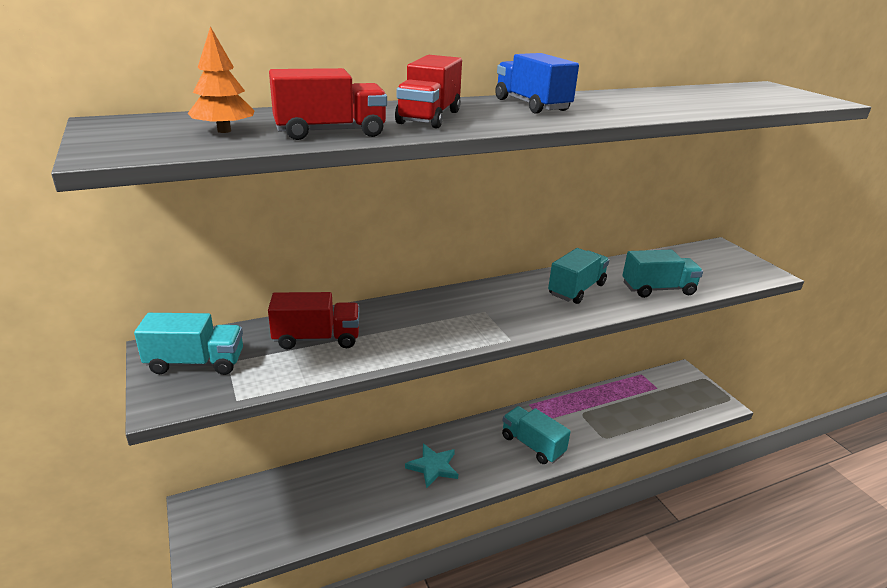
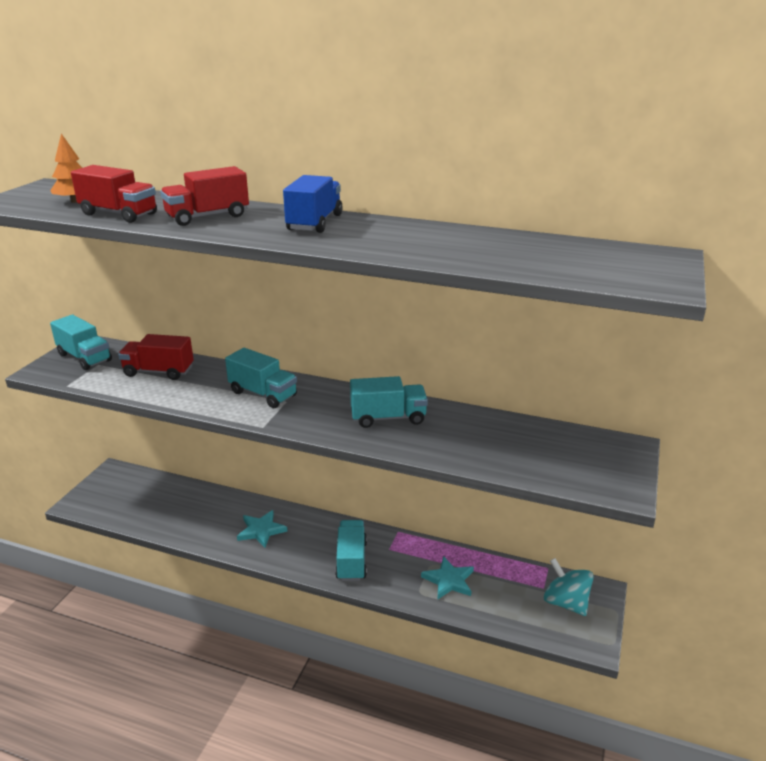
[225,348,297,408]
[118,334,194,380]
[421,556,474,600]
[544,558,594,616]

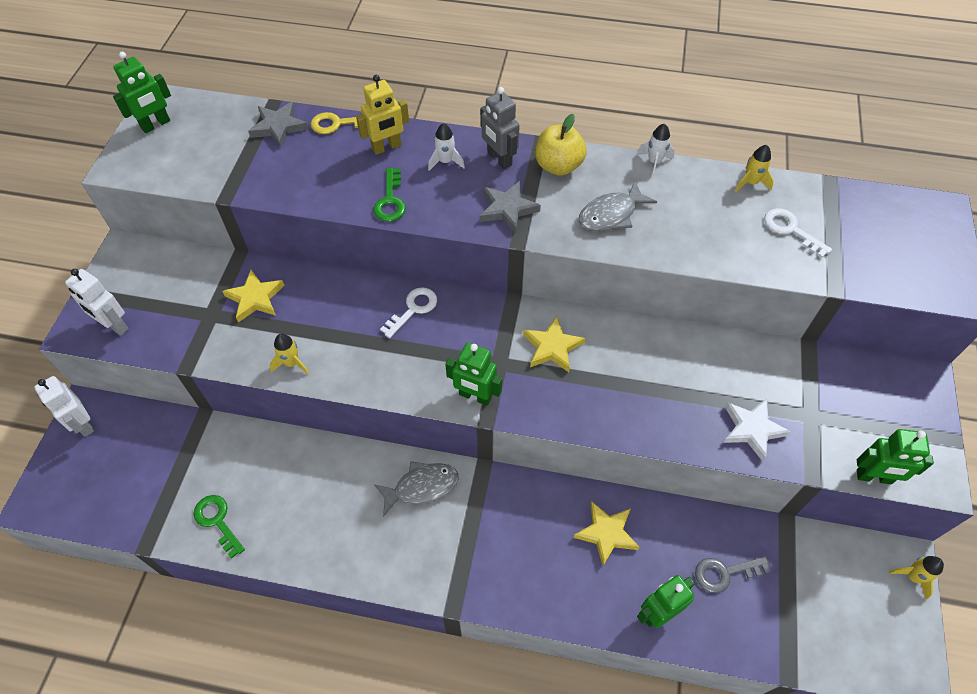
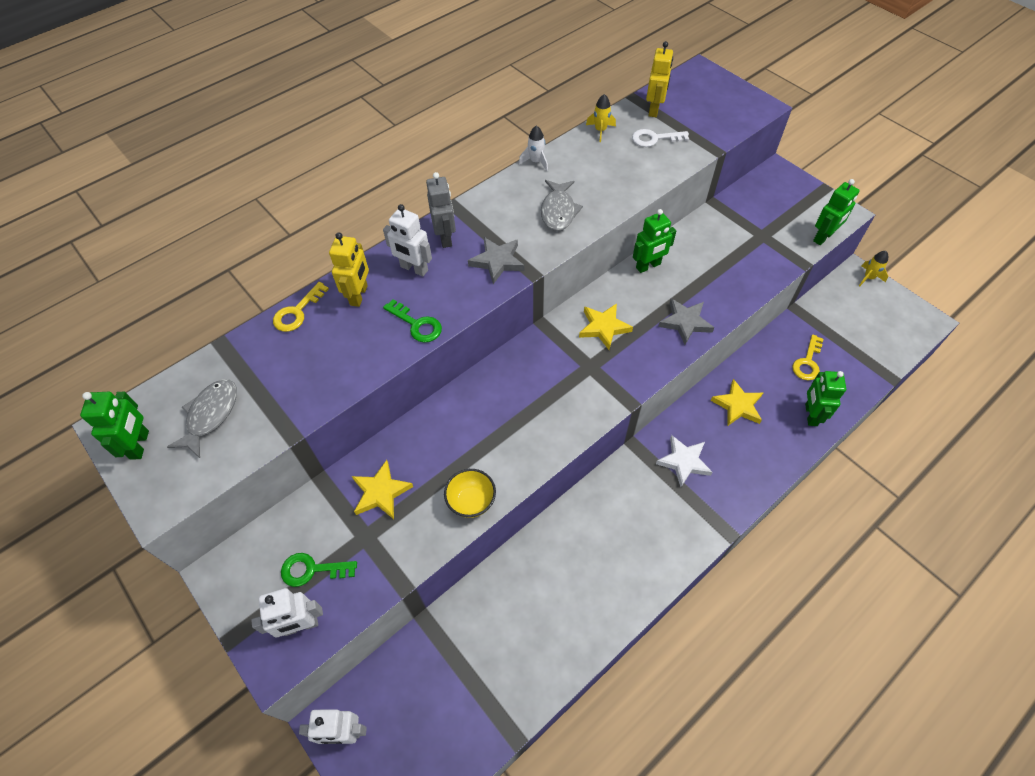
[426,172,456,248]
[658,299,714,345]
[535,114,587,176] (first image)
[383,204,432,276]
[380,287,437,338] (first image)
[444,469,496,518]
[633,209,676,273]
[656,435,712,487]
[167,379,237,458]
[281,553,357,587]
[792,334,823,380]
[646,41,673,117]

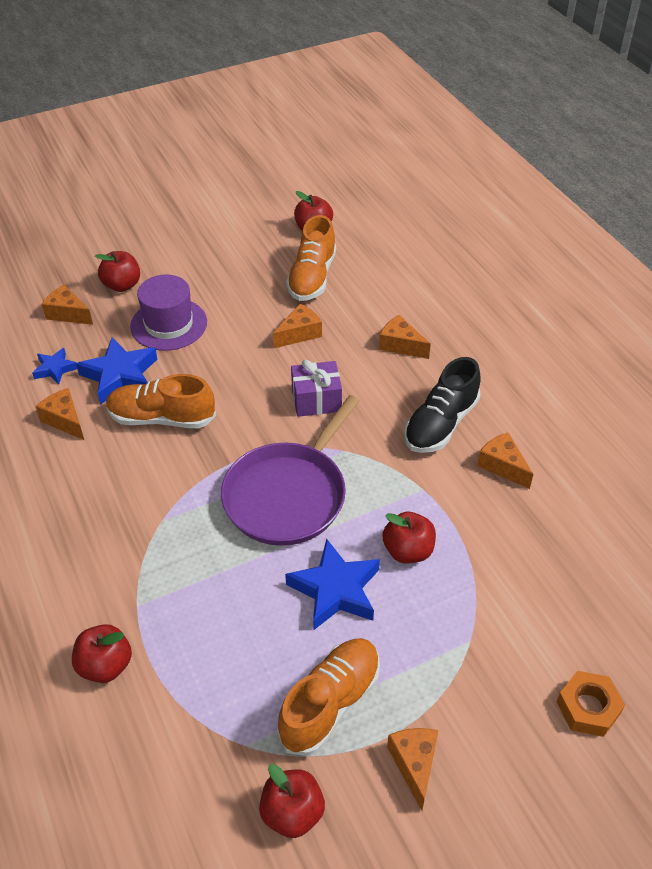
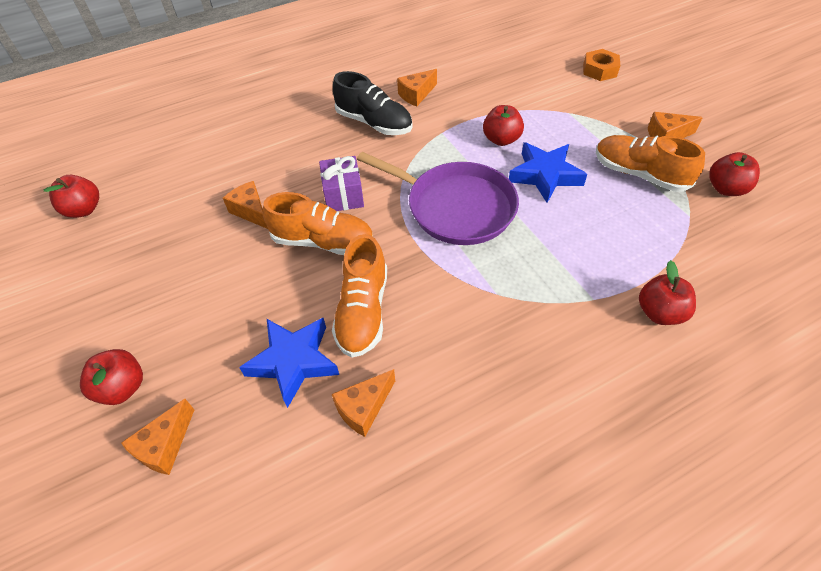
[263,192,373,255]
[130,275,207,351] (first image)
[379,315,431,359] (first image)
[32,348,77,385] (first image)

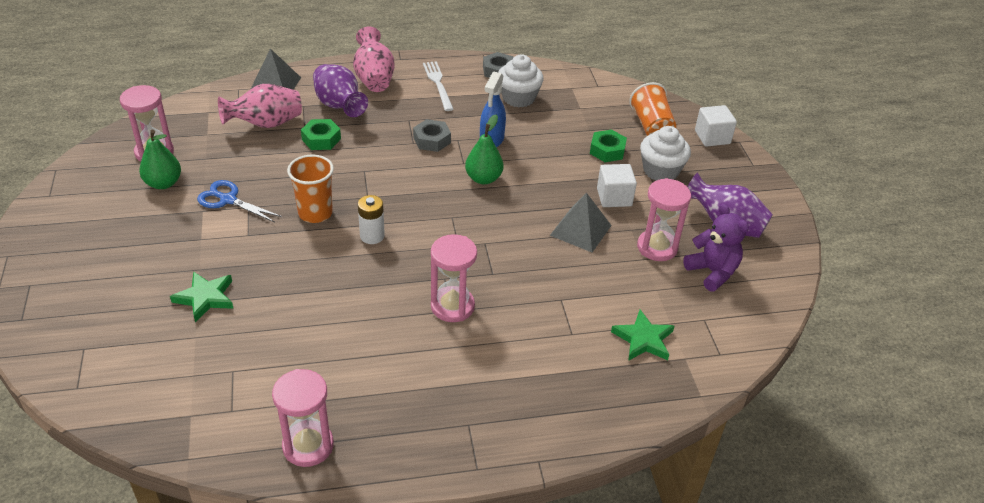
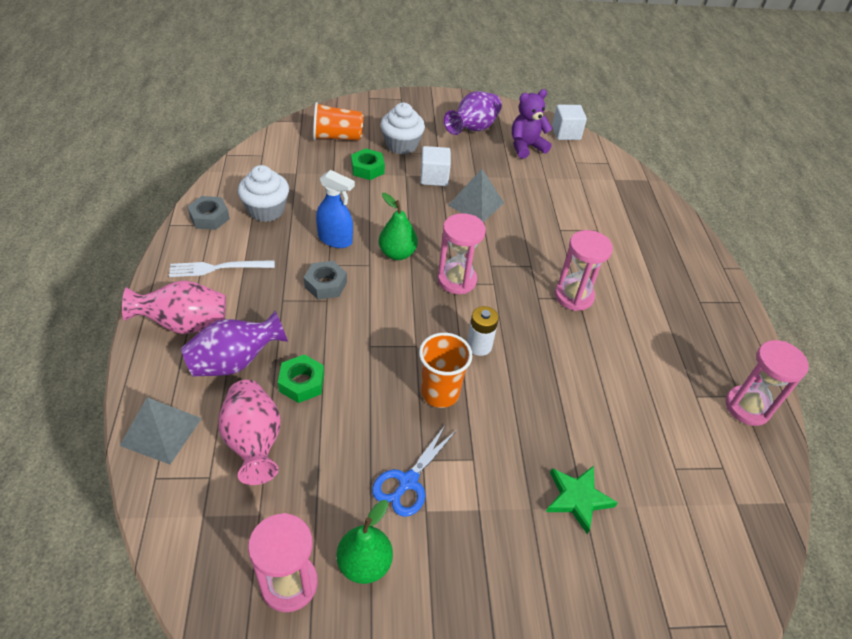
[552,105,587,140]
[438,213,486,294]
[611,310,674,361] (first image)

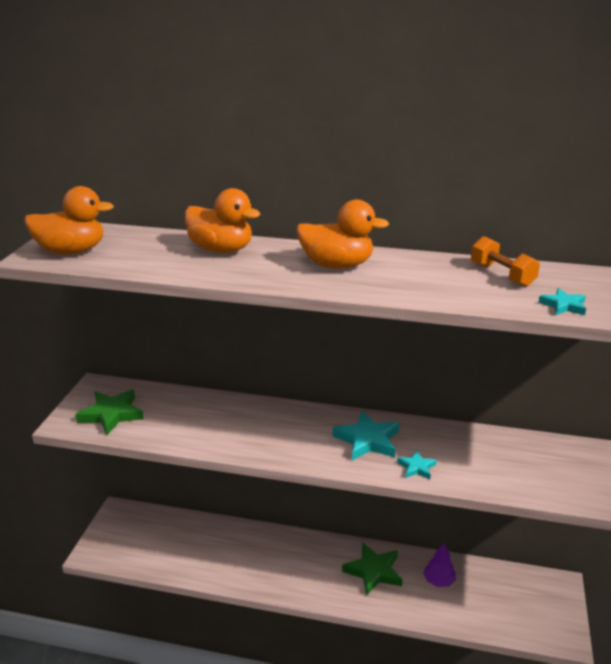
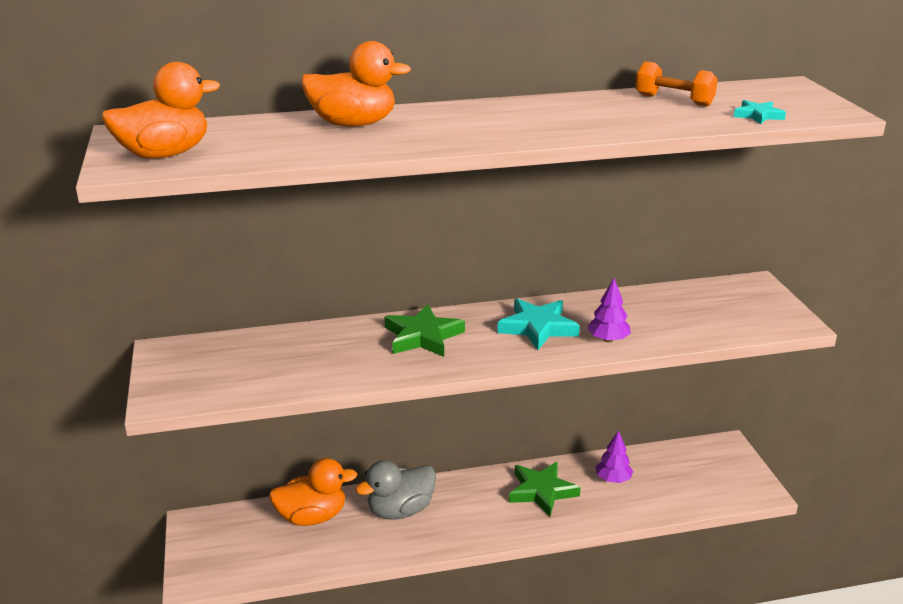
[269,458,357,526]
[385,304,465,357]
[587,278,631,342]
[355,460,436,520]

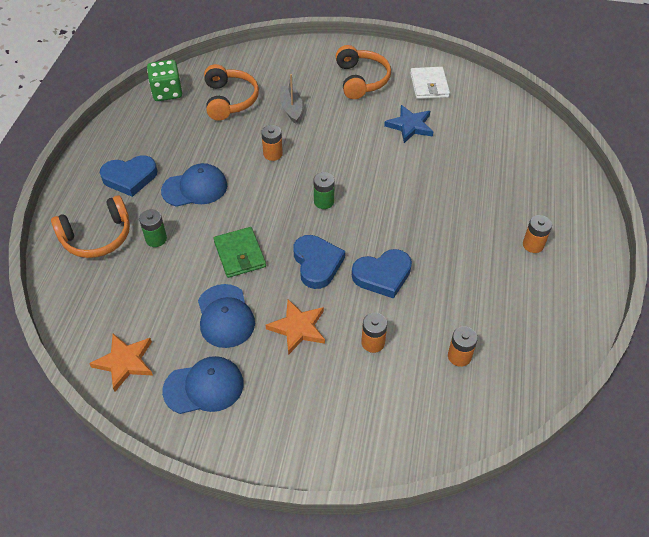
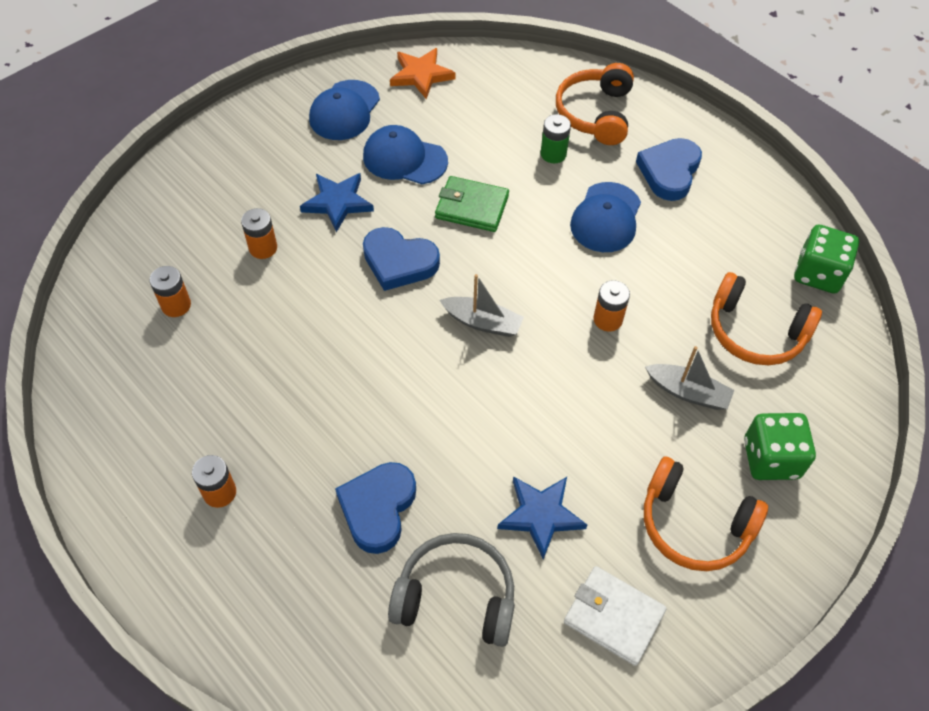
[440,274,524,337]
[335,462,416,554]
[300,173,374,232]
[744,413,816,480]
[388,533,515,647]

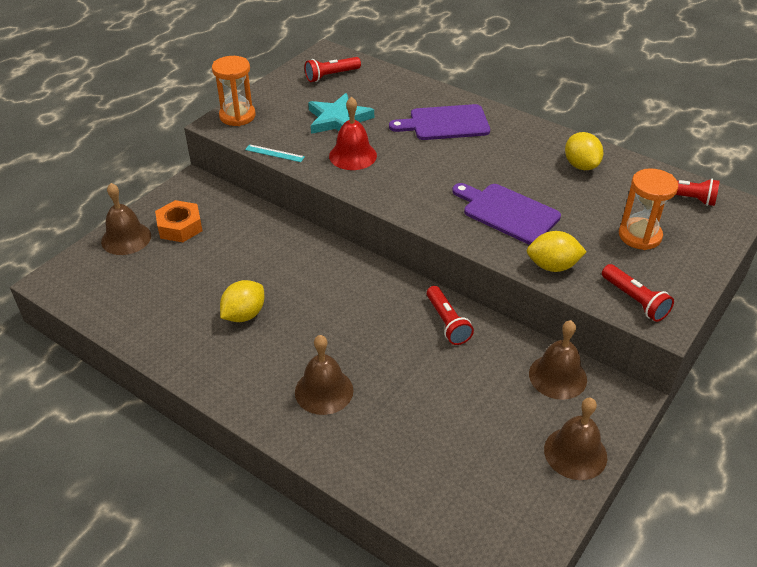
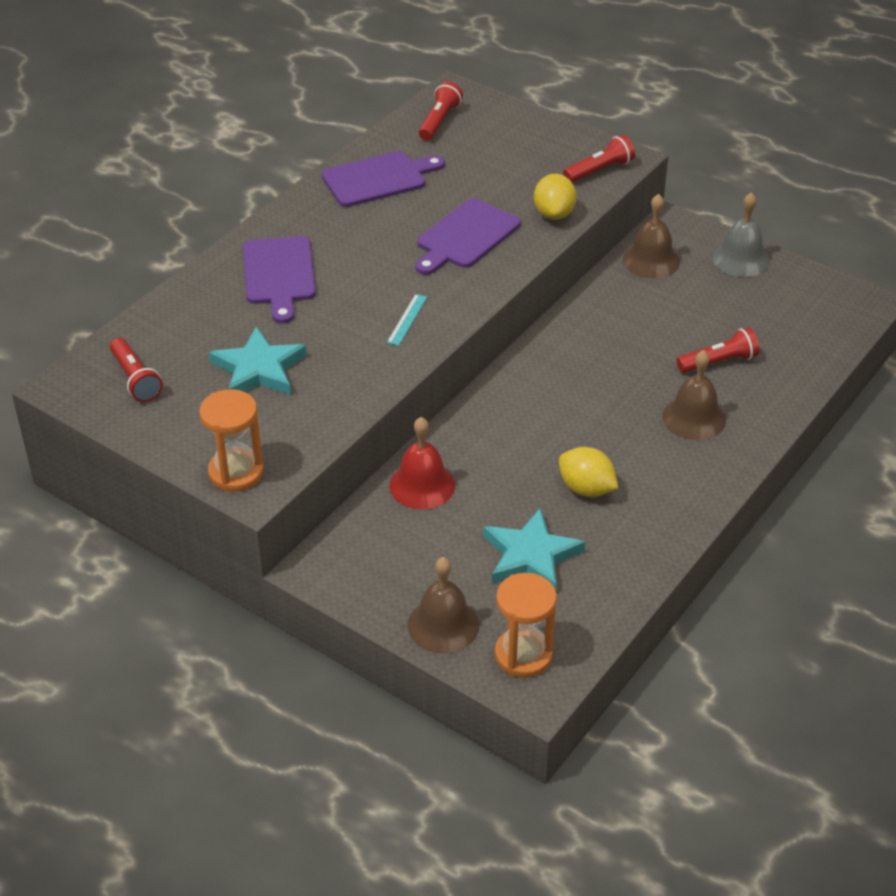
[389,417,455,509]
[321,151,445,207]
[387,294,427,346]
[495,573,557,678]
[155,200,202,242] (first image)
[677,327,759,373]
[712,192,770,277]
[483,508,585,590]

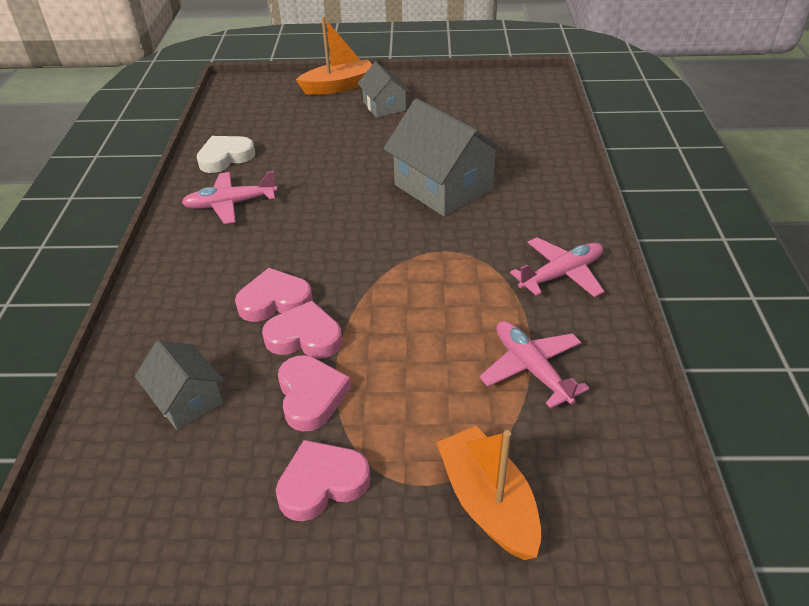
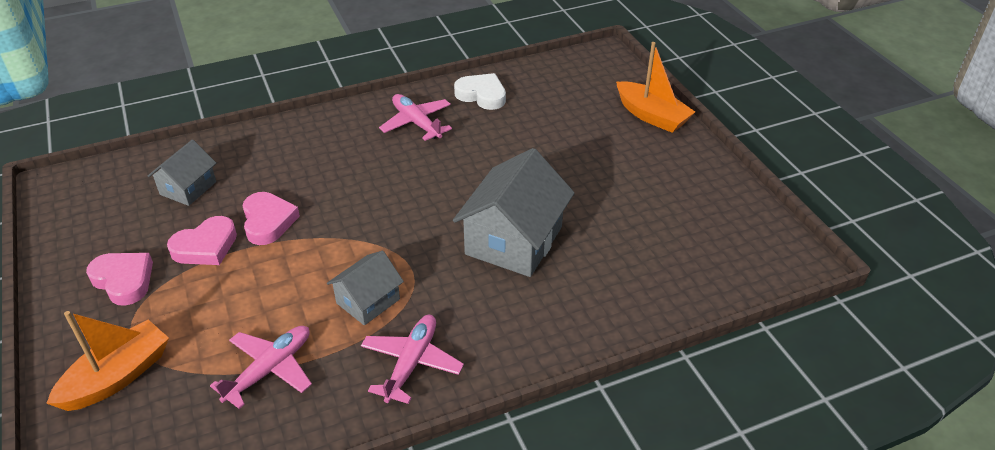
[327,251,404,325]
[361,315,464,404]
[235,268,313,322] (first image)

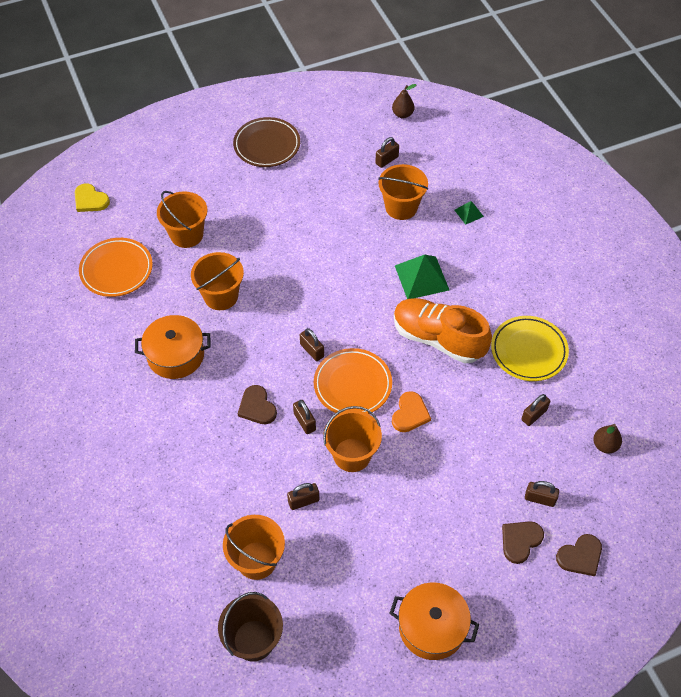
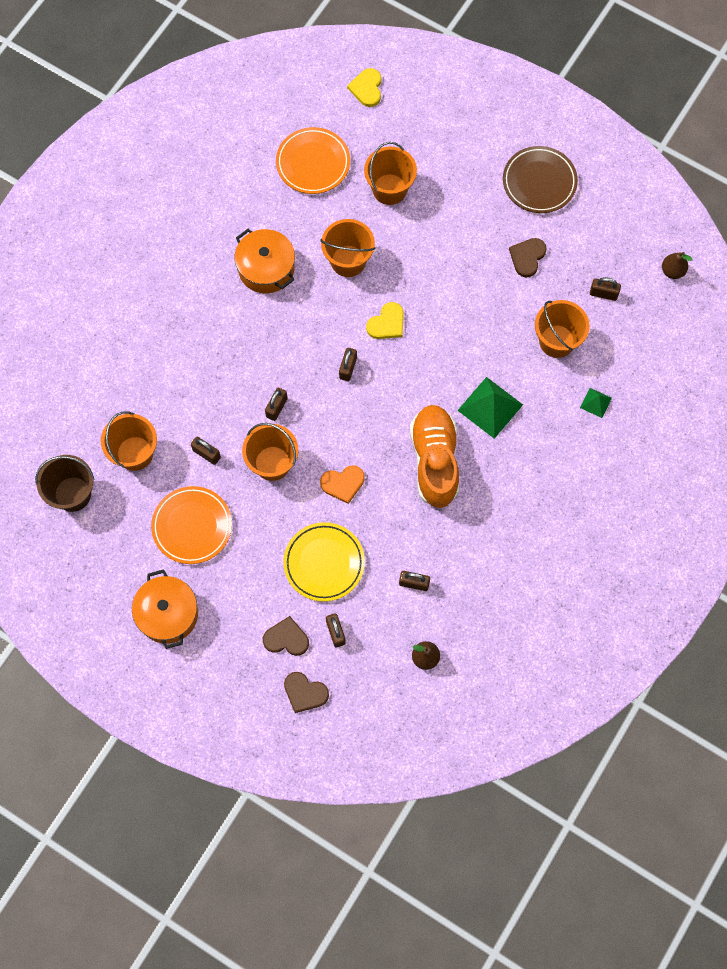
[283,522,365,602]
[151,486,232,564]
[509,238,547,277]
[366,302,404,339]

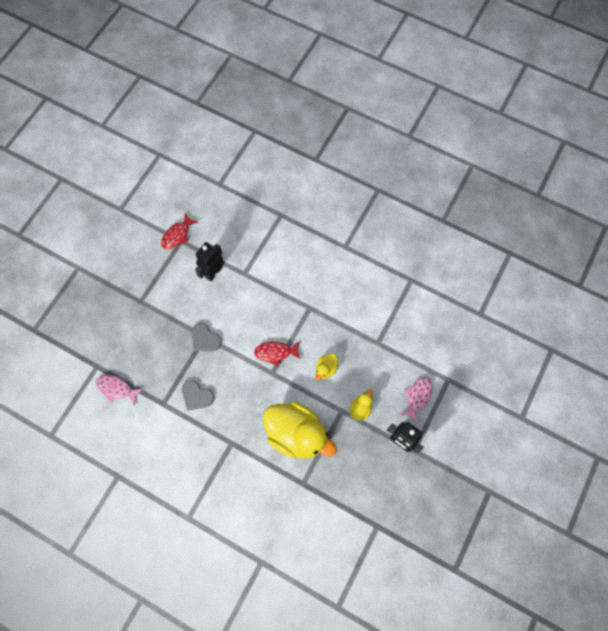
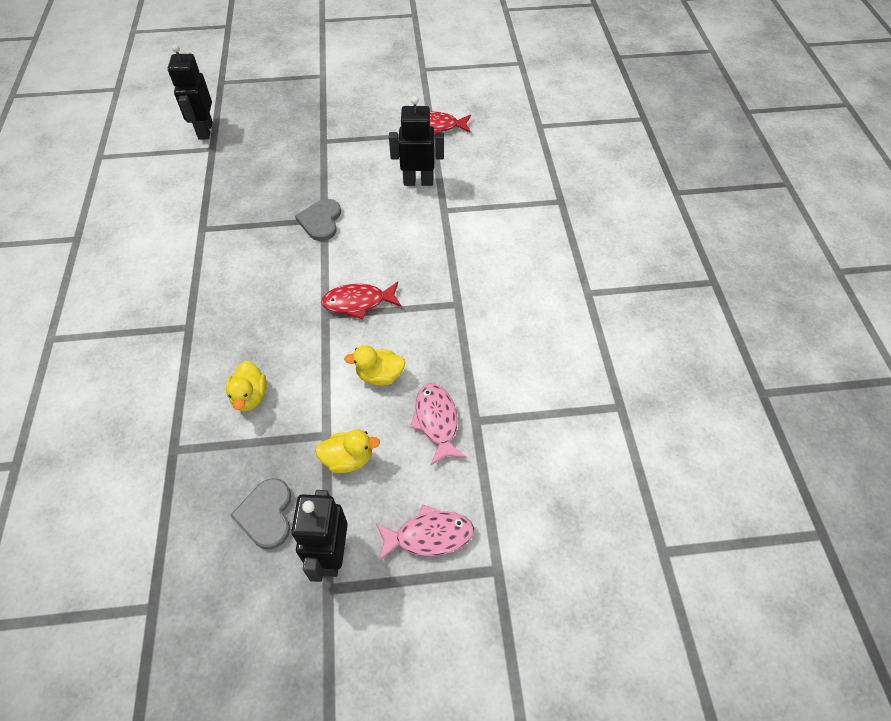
[321,282,402,319]
[410,384,467,465]
[230,478,291,550]
[226,361,267,412]
[168,44,213,140]

